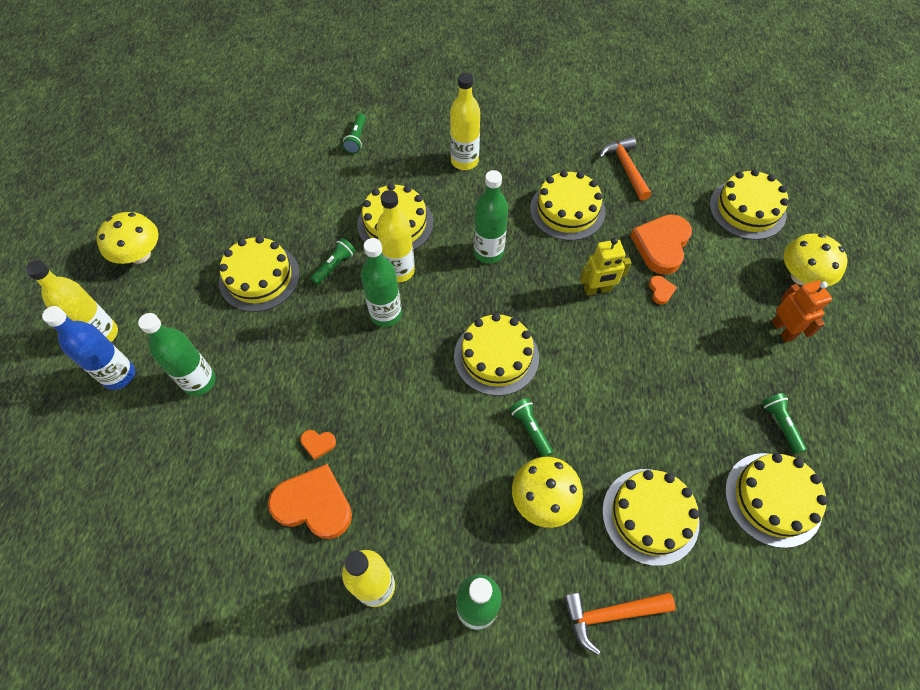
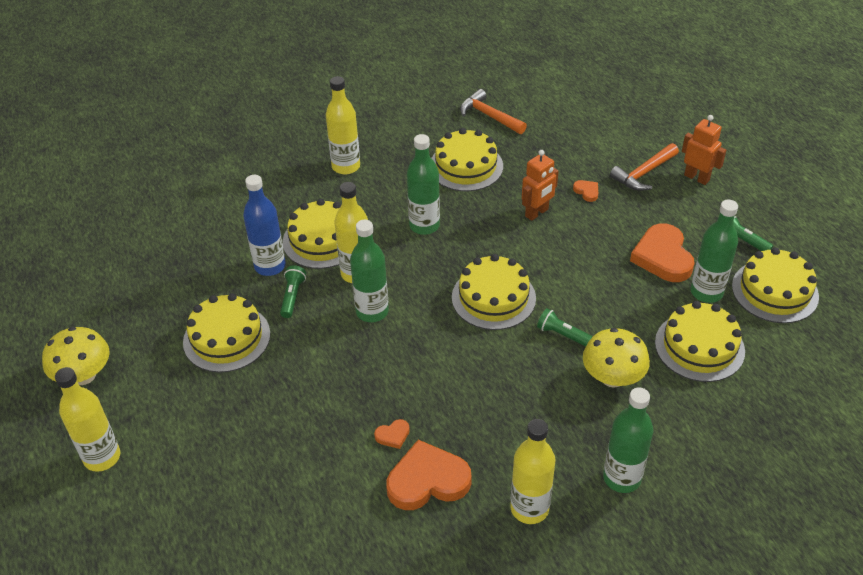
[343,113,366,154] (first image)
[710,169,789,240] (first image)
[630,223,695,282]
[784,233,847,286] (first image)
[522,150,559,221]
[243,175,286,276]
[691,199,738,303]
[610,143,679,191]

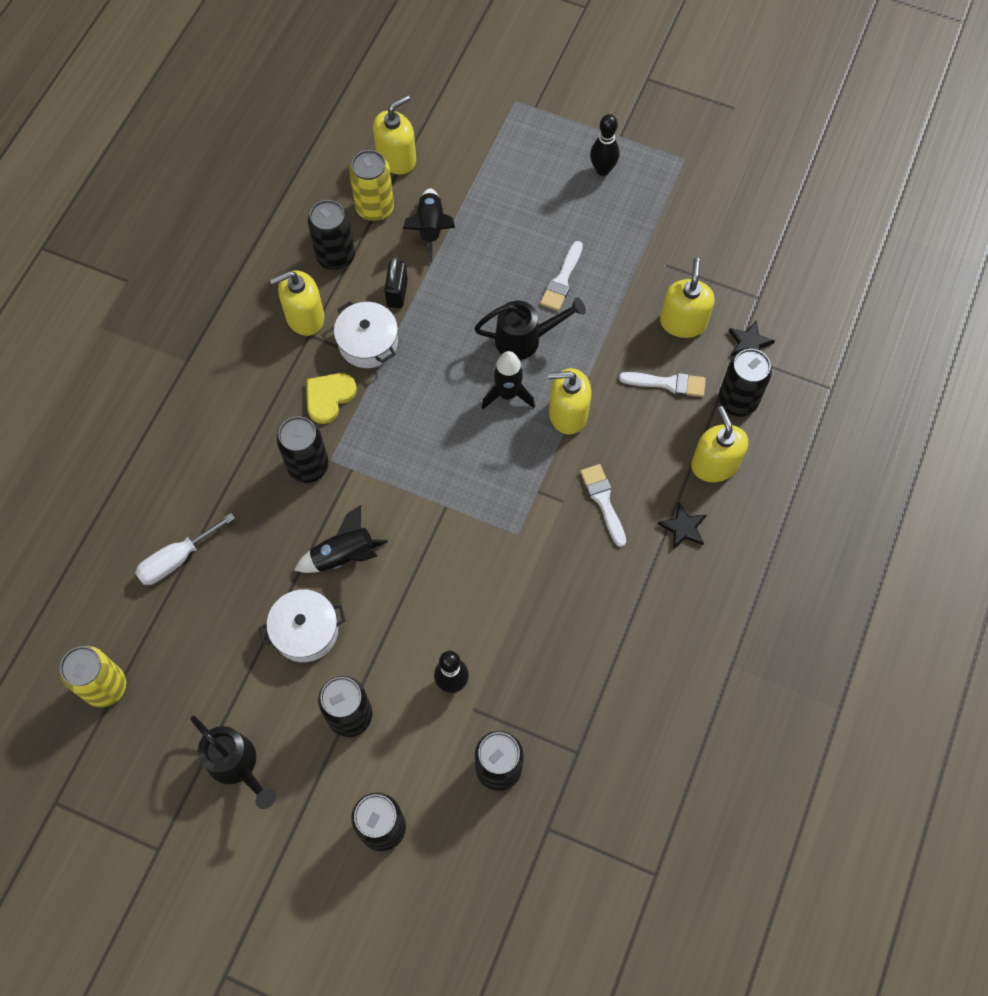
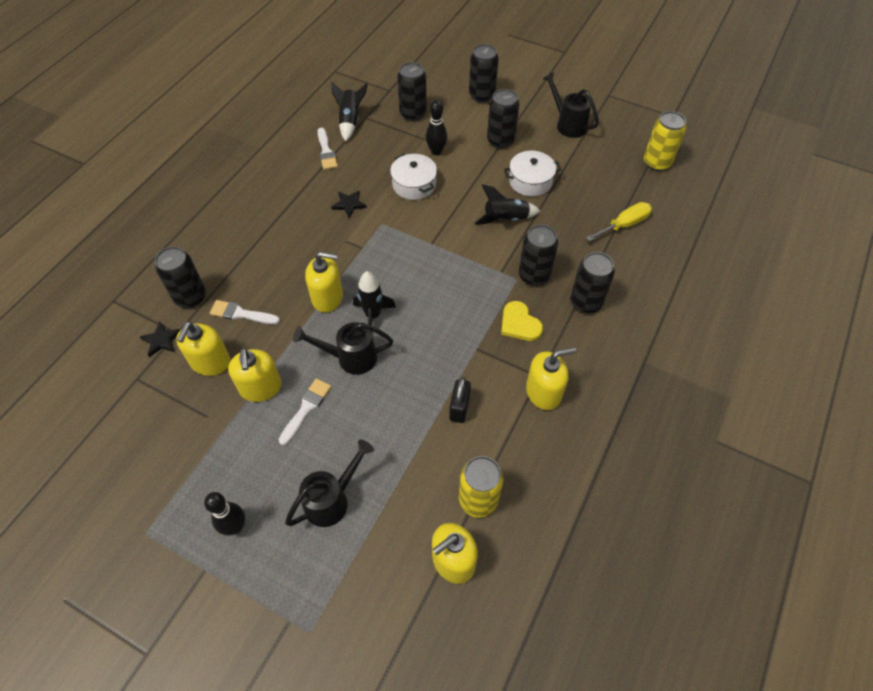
[332,82,368,141]
[570,252,615,313]
[390,154,437,200]
[501,301,543,341]
[228,348,282,402]
[318,127,338,170]
[331,191,367,218]
[586,202,652,241]
[285,440,374,527]

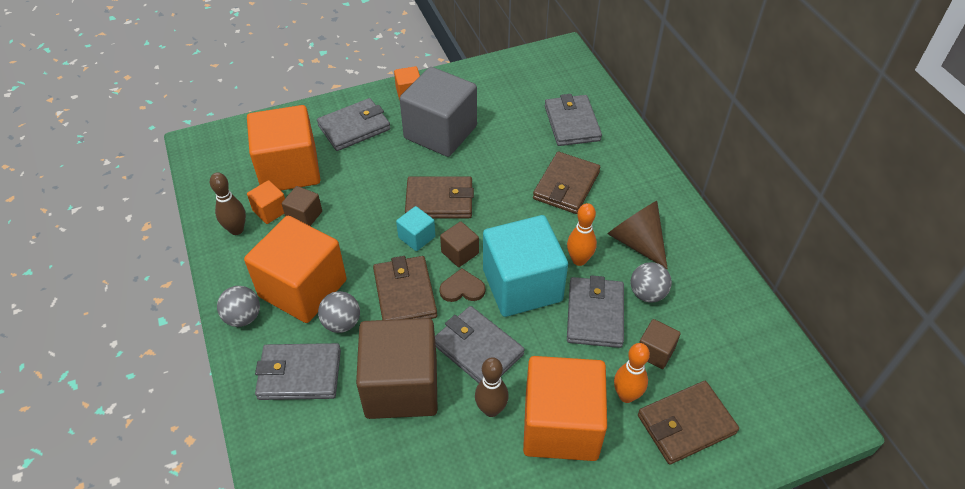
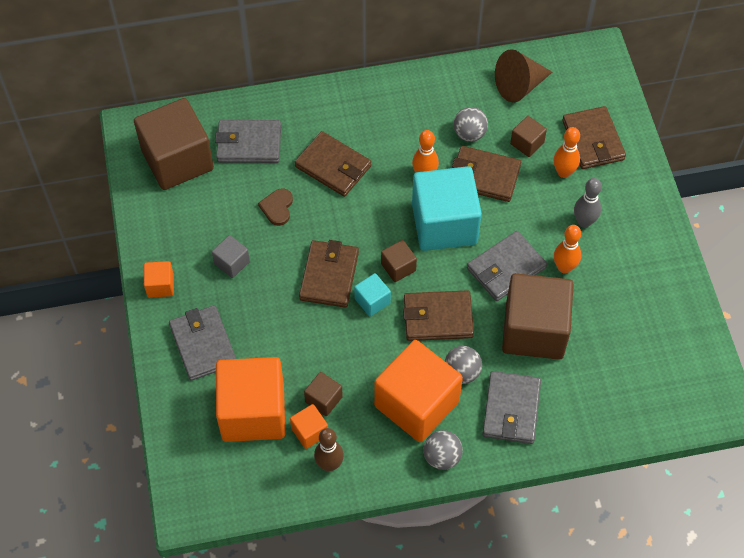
[212,235,250,278]
[495,49,552,102]
[258,188,293,226]
[452,146,521,202]
[574,178,602,228]
[554,225,581,273]
[134,98,214,190]

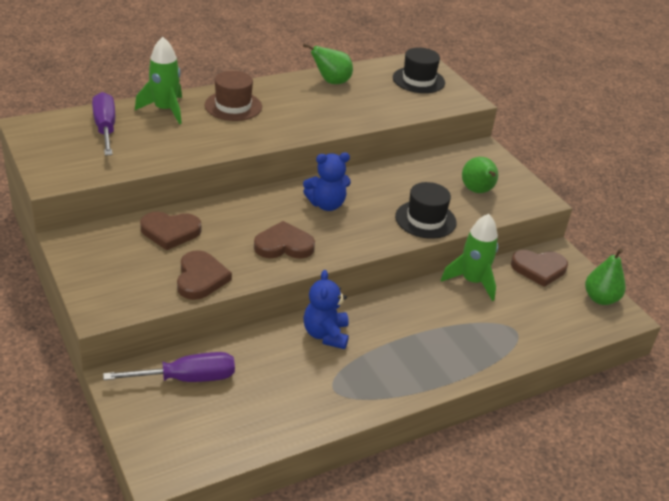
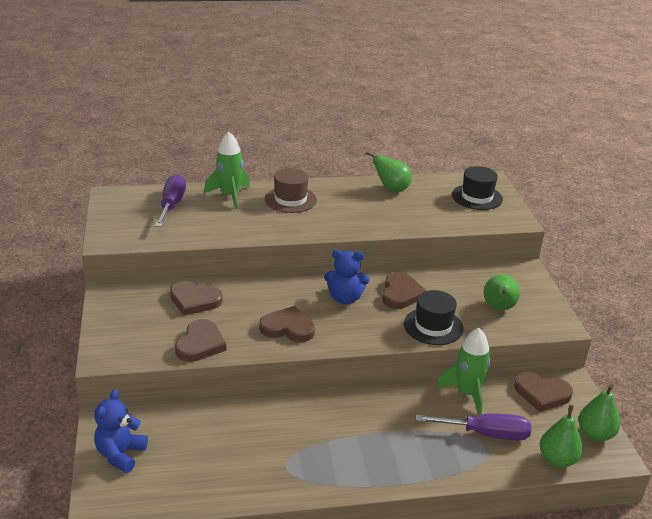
[94,389,148,473]
[416,413,531,441]
[382,272,427,309]
[540,405,583,468]

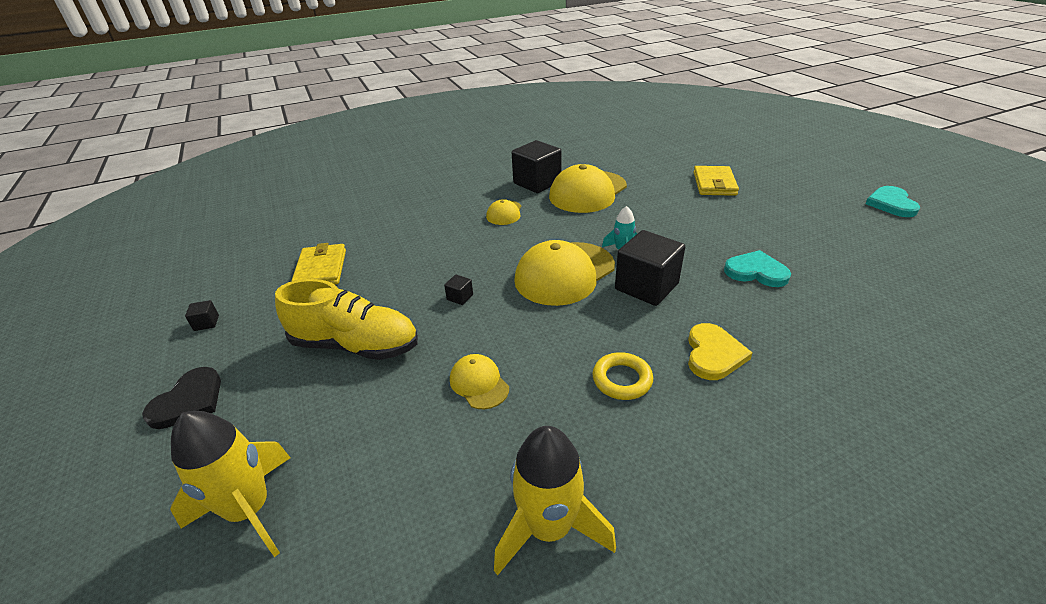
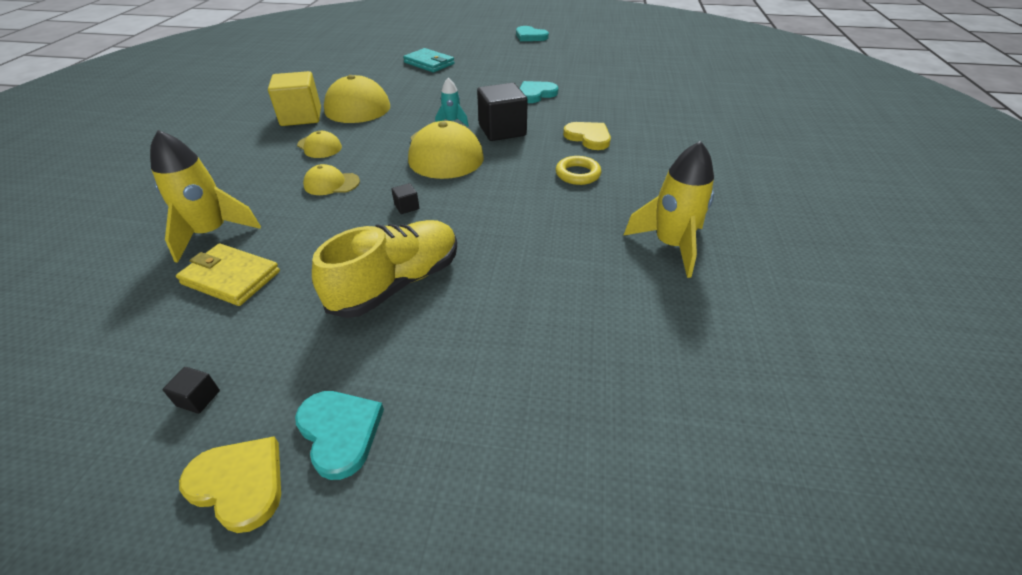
[268,71,321,126]
[403,48,455,72]
[303,164,360,195]
[295,391,384,480]
[150,130,261,263]
[179,436,281,533]

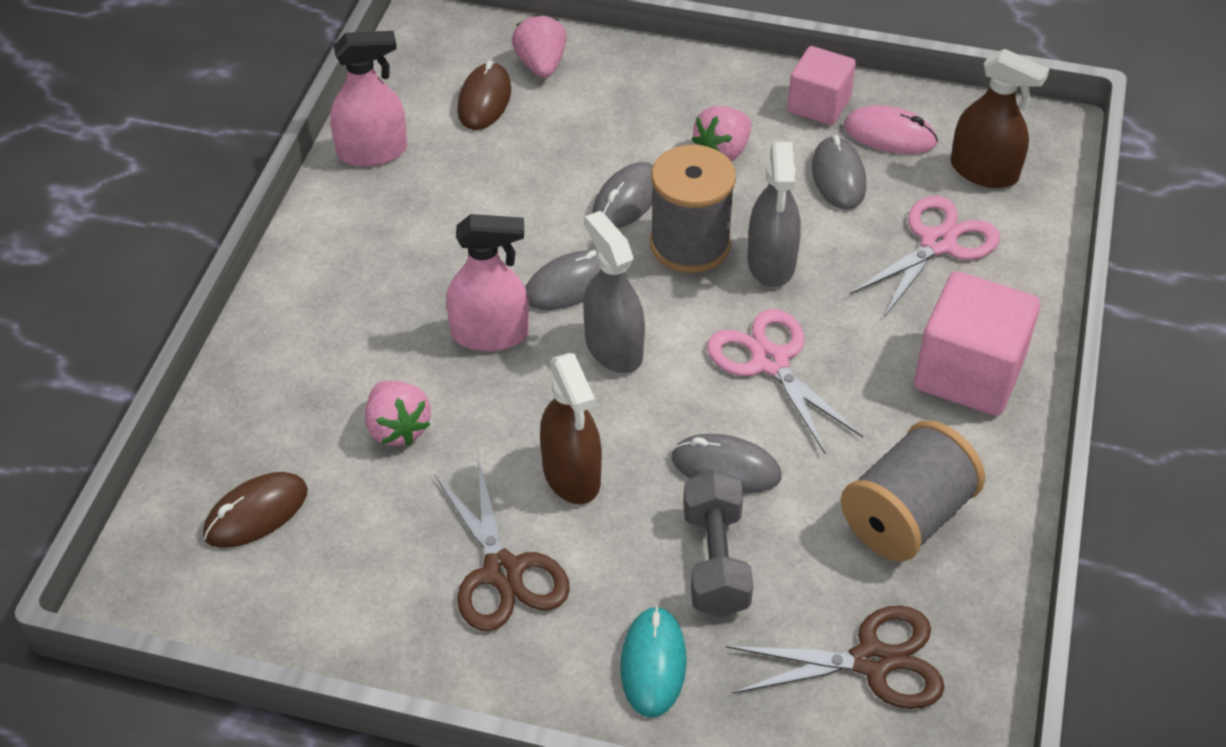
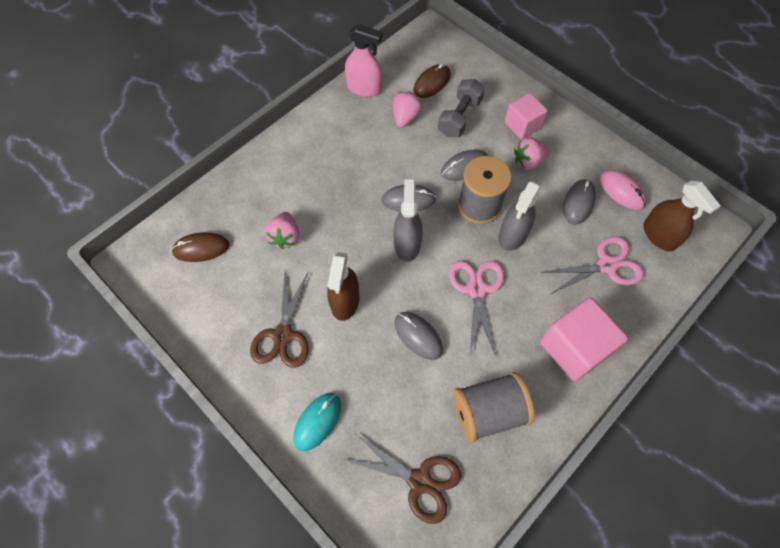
[393,92,423,128]
[505,93,548,139]
[446,214,529,351] (first image)
[438,79,485,137]

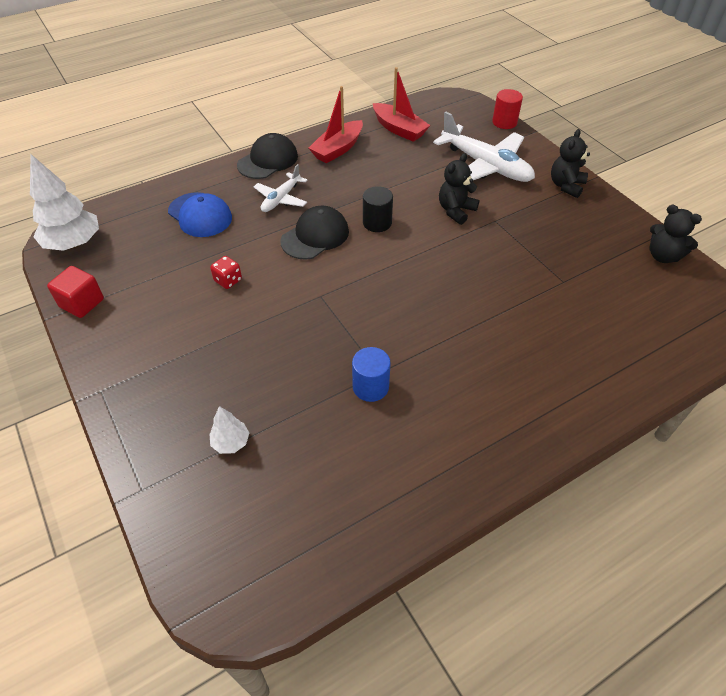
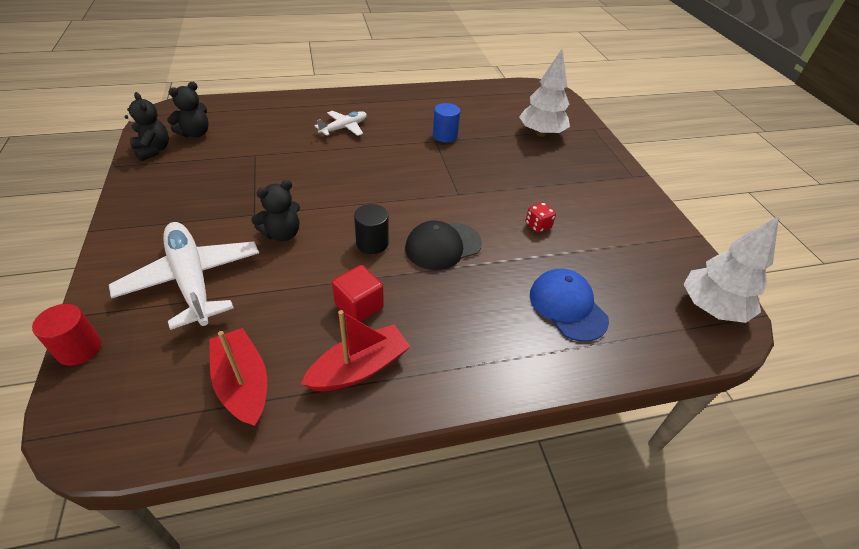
[167,82,209,138]
[237,133,298,179] (first image)
[314,111,367,136]
[332,265,384,322]
[519,49,570,137]

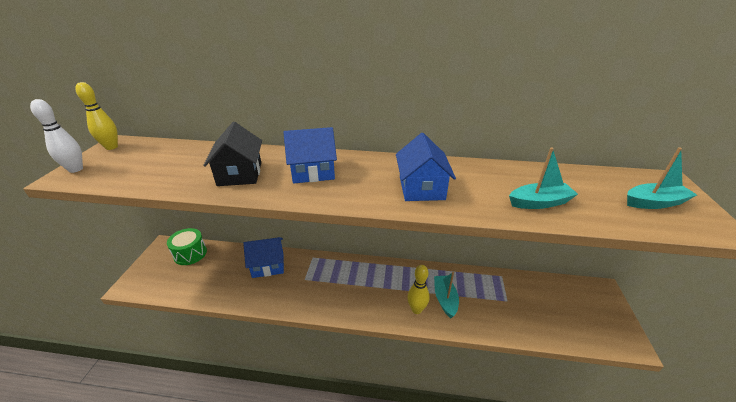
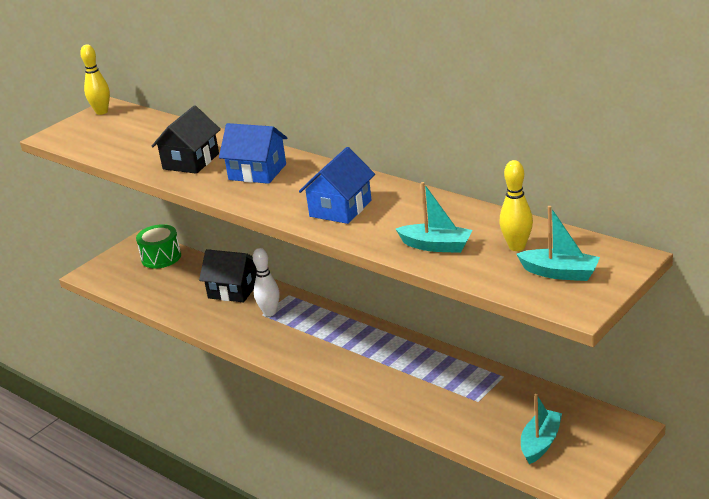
[253,248,279,316]
[199,249,257,303]
[499,160,533,251]
[521,394,562,464]

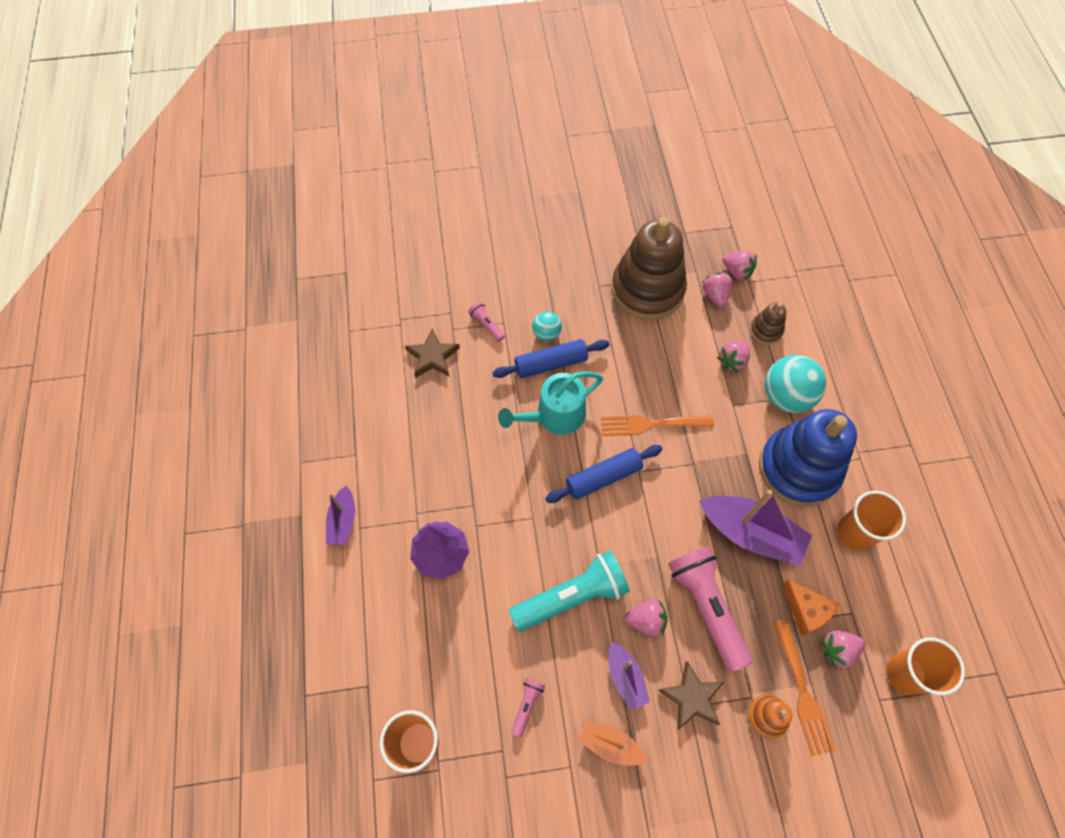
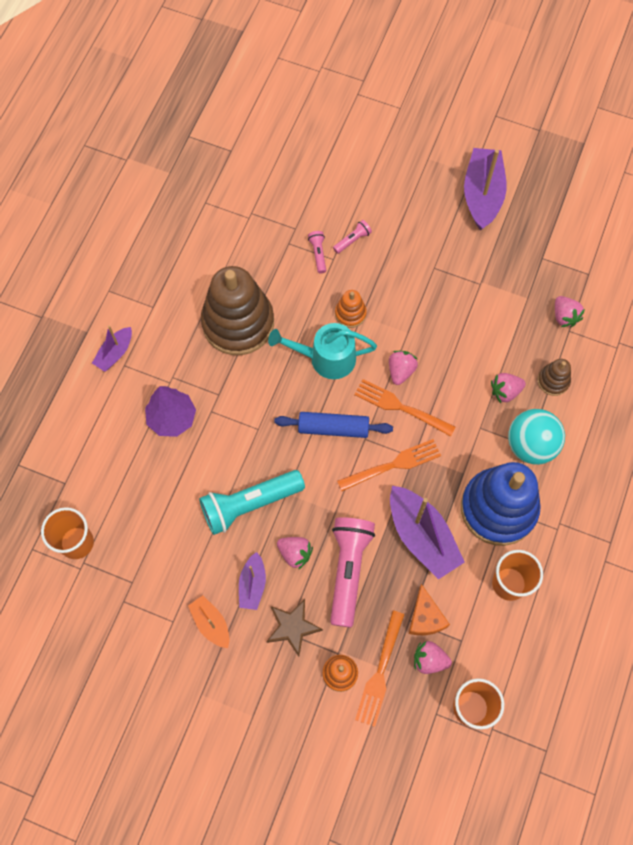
[201,266,274,355]
[389,351,418,385]
[532,311,562,341] (first image)
[405,328,460,378] (first image)
[335,290,367,328]
[199,470,305,535]
[333,220,372,254]
[464,148,507,230]
[337,439,441,491]

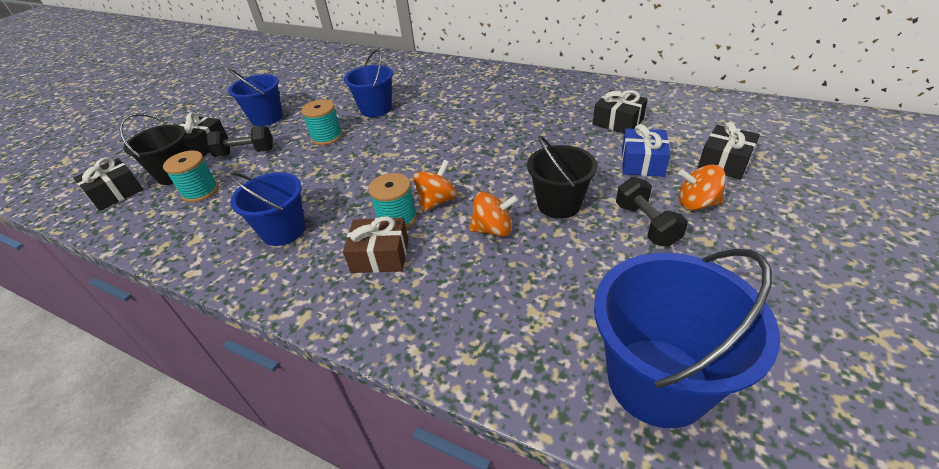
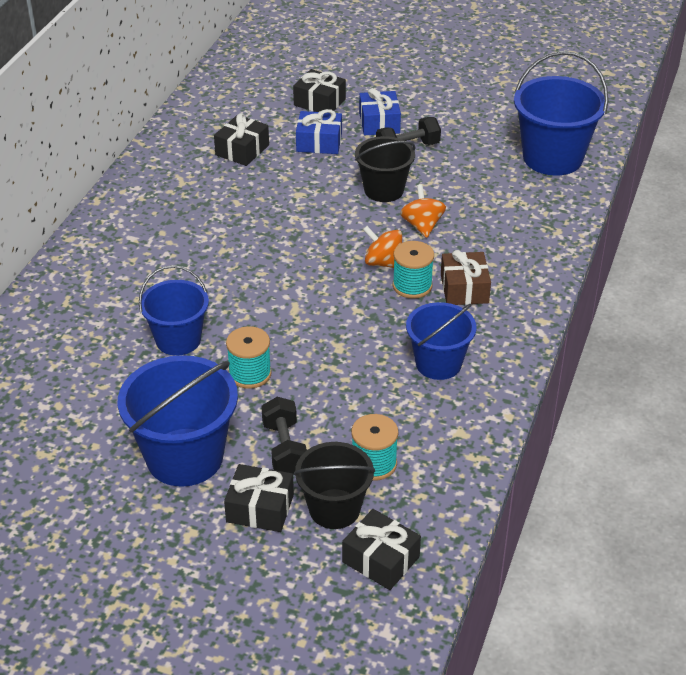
[118,355,238,487]
[359,88,401,135]

